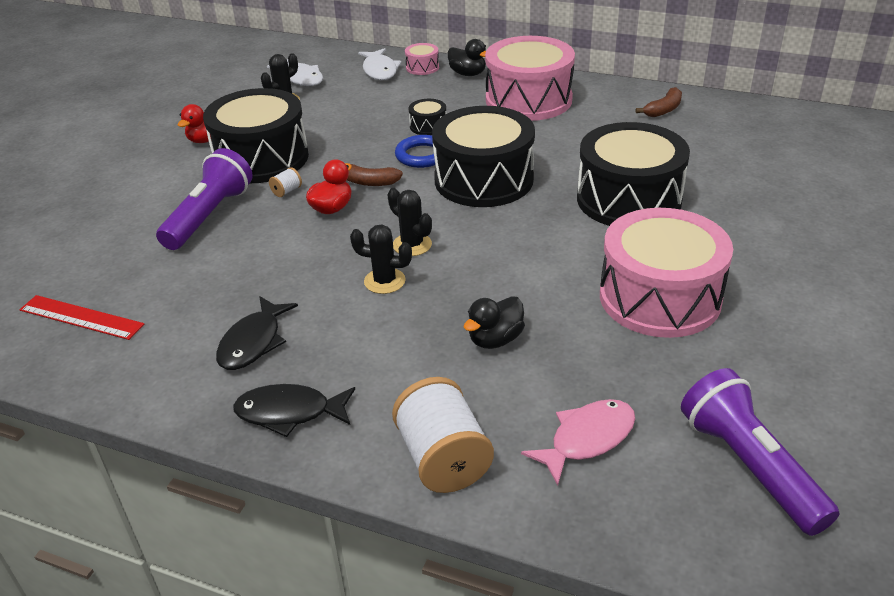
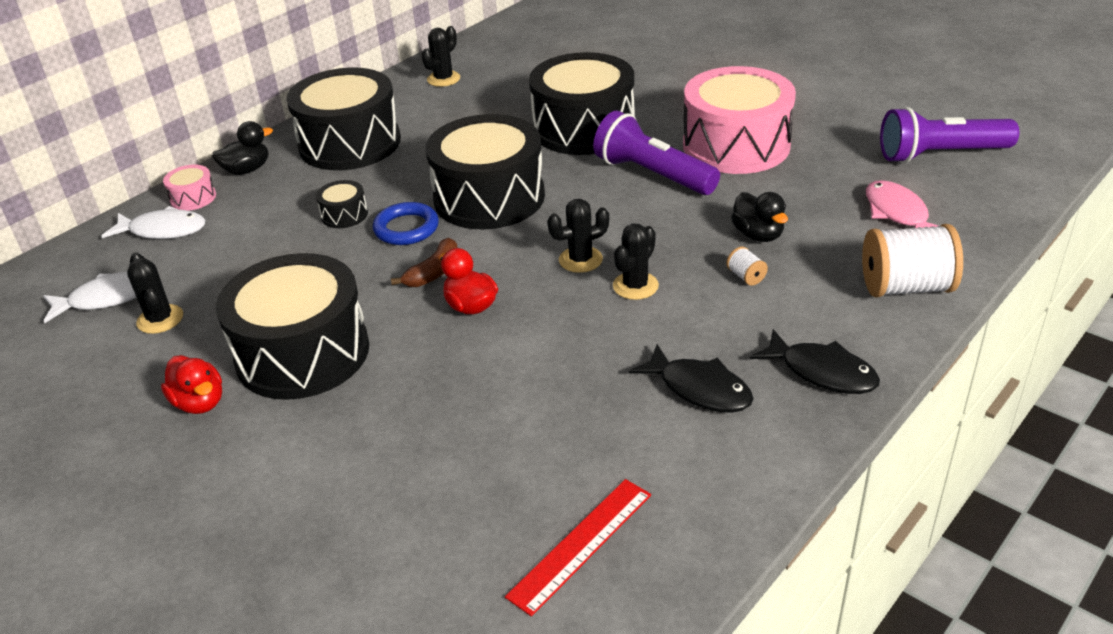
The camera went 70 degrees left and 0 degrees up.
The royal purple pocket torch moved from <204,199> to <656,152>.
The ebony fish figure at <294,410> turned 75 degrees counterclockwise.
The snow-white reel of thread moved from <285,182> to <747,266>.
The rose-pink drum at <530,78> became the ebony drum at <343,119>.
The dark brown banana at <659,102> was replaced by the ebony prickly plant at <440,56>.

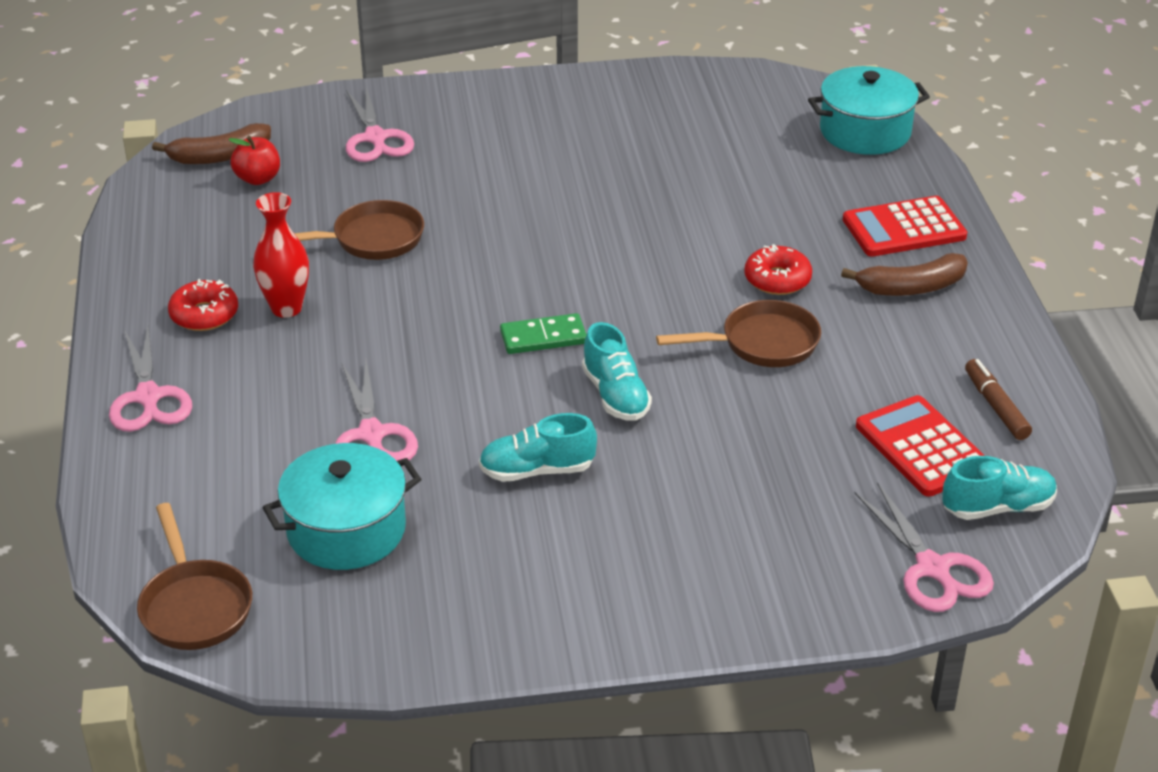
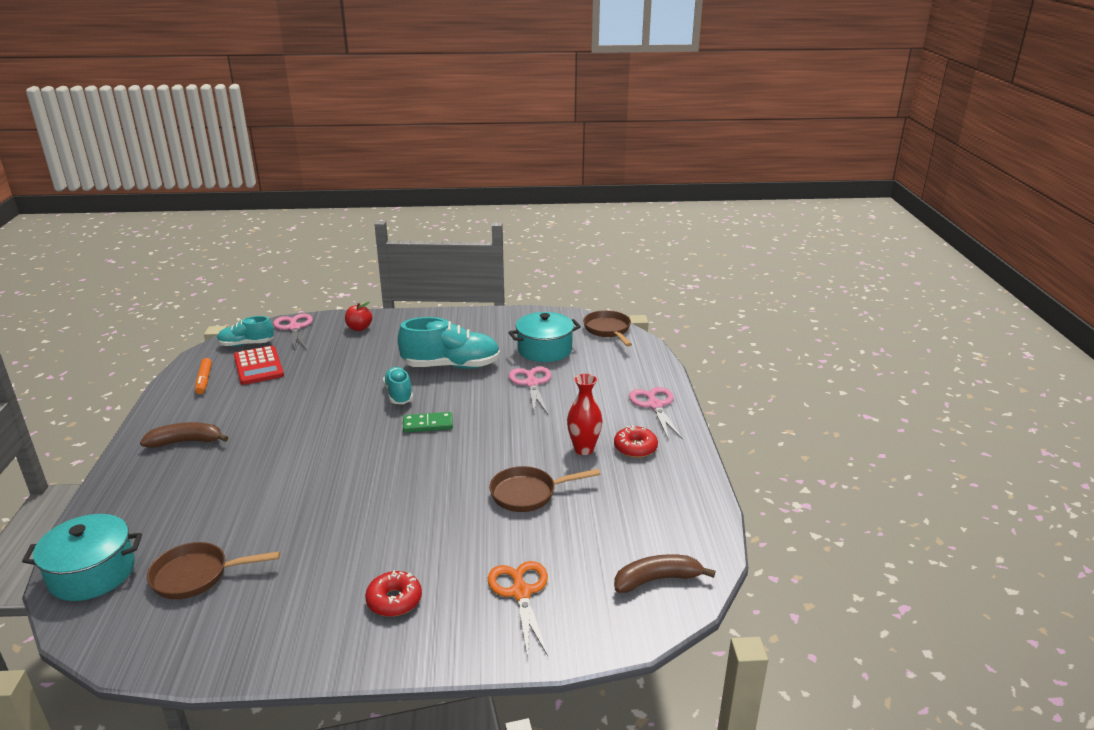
The camera went 175 degrees left and 10 degrees down.
The crimson apple moved from <254,160> to <358,316>.
The rose-pink shears at <380,124> became the orange-coloured shears at <518,609>.
The teal lace-up shoe at <538,447> changed to 1.71 times the size.
The dark brown skillet moved from <738,333> to <213,570>.
The crimson glazed donut moved from <778,269> to <393,593>.
The crimson calculator at <905,226> disappeared.
The dark brown marker pen at <998,399> became the orange-coloured marker pen at <203,376>.

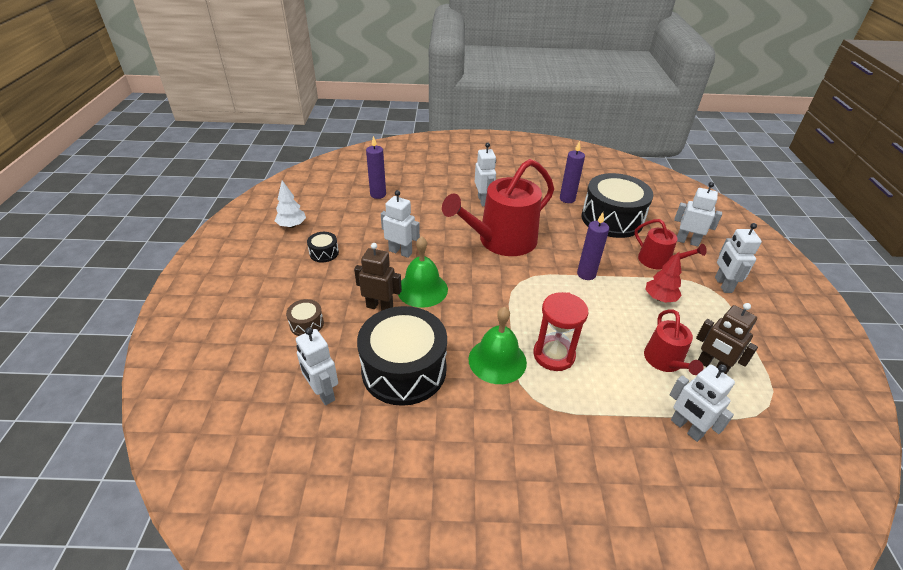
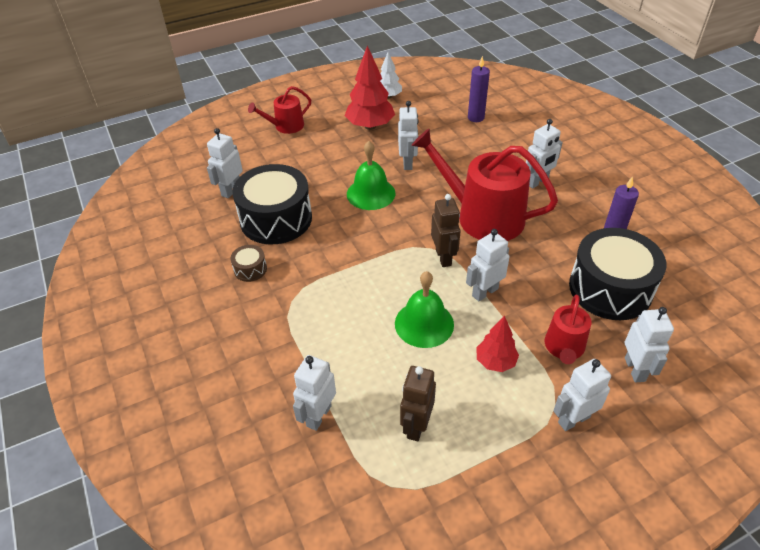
The camera went 65 degrees right and 5 degrees up.
The dark brown drum moved from <305,317> to <248,263>.
The ebony drum at <323,247> was replaced by the crimson tree at <370,87>.
The dark brown toy robot moved from <378,277> to <446,230>.
The green hand bell moved from <498,345> to <424,309>.
The crimson sandglass at <560,331> disappeared.
The royal purple pillar candle at <593,246> was replaced by the snow-white toy robot at <487,265>.
The crimson watering can moved from <674,342> to <279,110>.

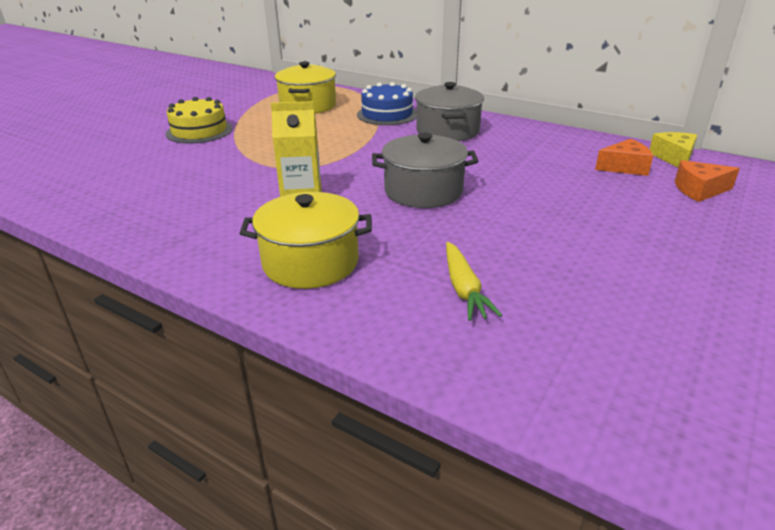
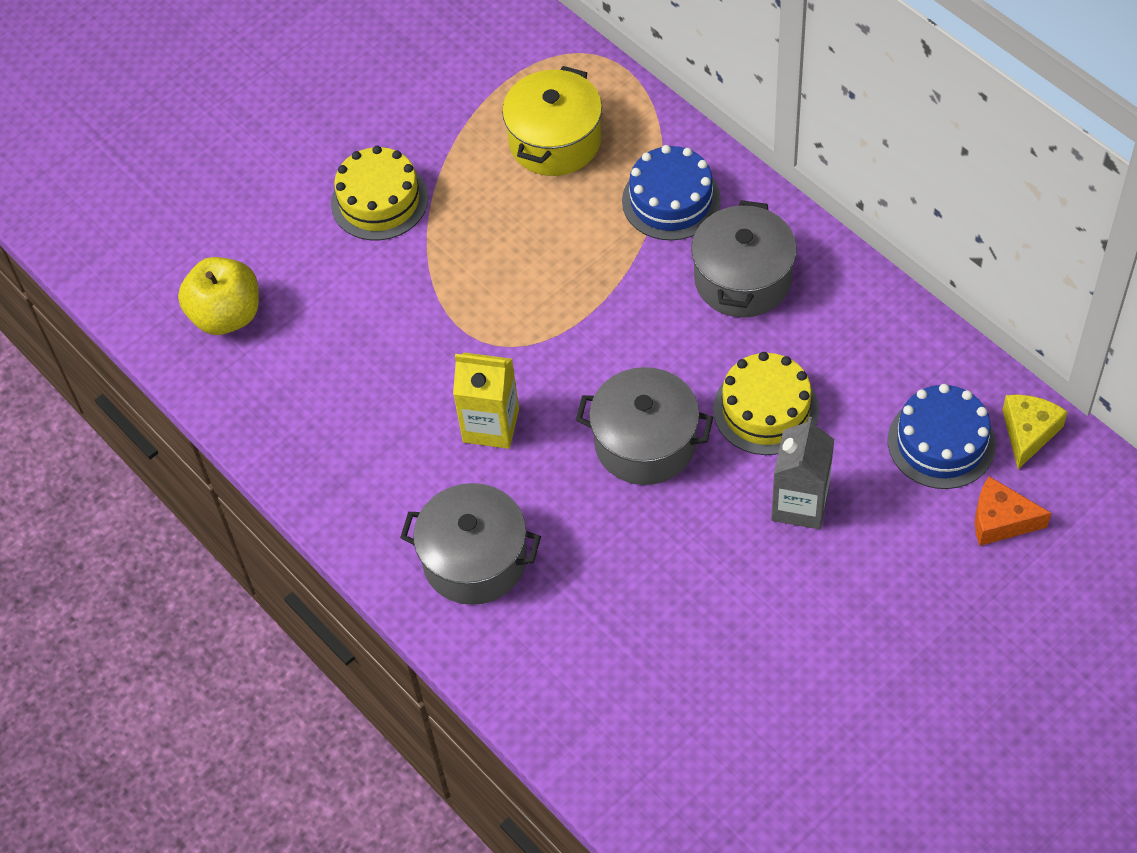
The camera went 20 degrees right and 25 degrees up.
The yellow pot at <305,240> became the ash-grey pot at <470,544>.
The yellow carrot at <474,281> disappeared.
The orange-coloured cheese at <624,157> was replaced by the blue gateau at <942,436>.
The yellow apple at <218,296> appeared.
The yellow gateau at <766,403> appeared.
The ash-grey juice carton at <802,473> appeared.

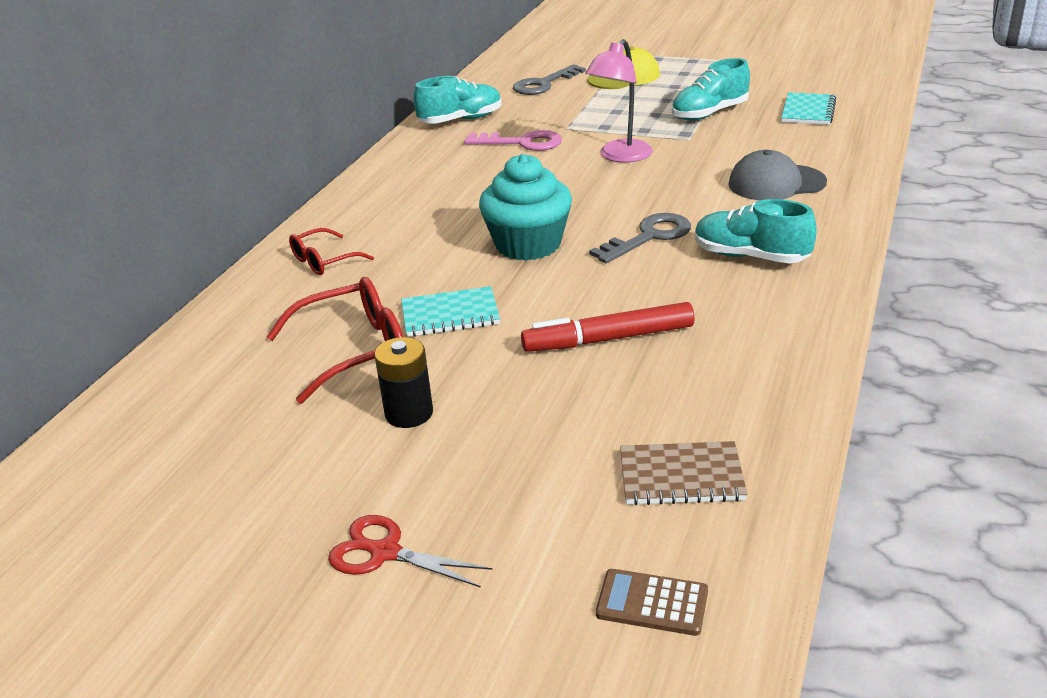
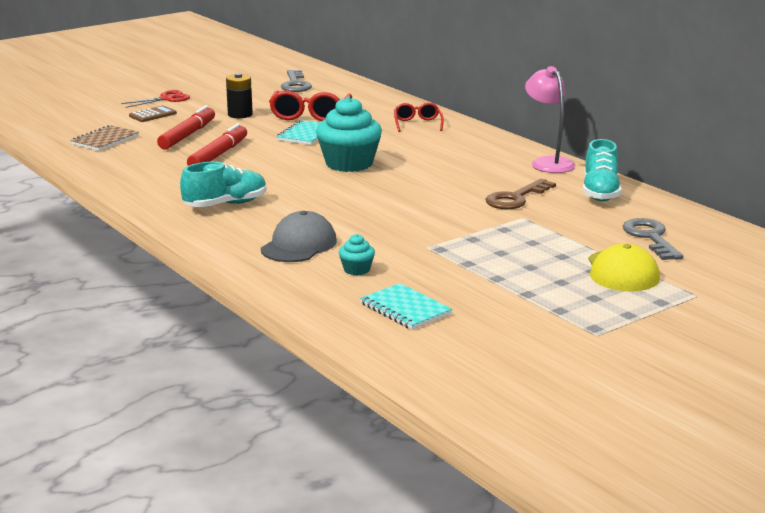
The camera went 120 degrees right and 10 degrees down.
The rose-pink key at <513,140> became the dark brown key at <521,194>.
The rose-pink reading lamp moved from <619,101> to <550,119>.
The ash-grey key moved from <640,238> to <296,81>.
The dark brown calculator moved from <652,602> to <153,114>.
The teal lace-up shoe at <711,89> disappeared.
The crimson marker pen at <186,127> appeared.
The teal cupcake at <357,254> appeared.

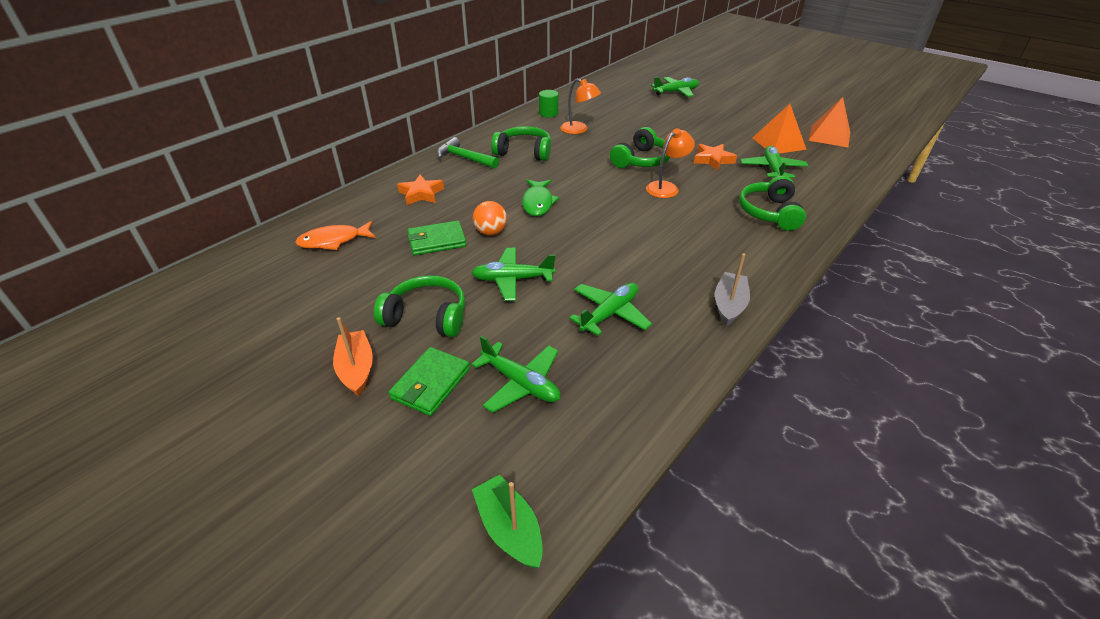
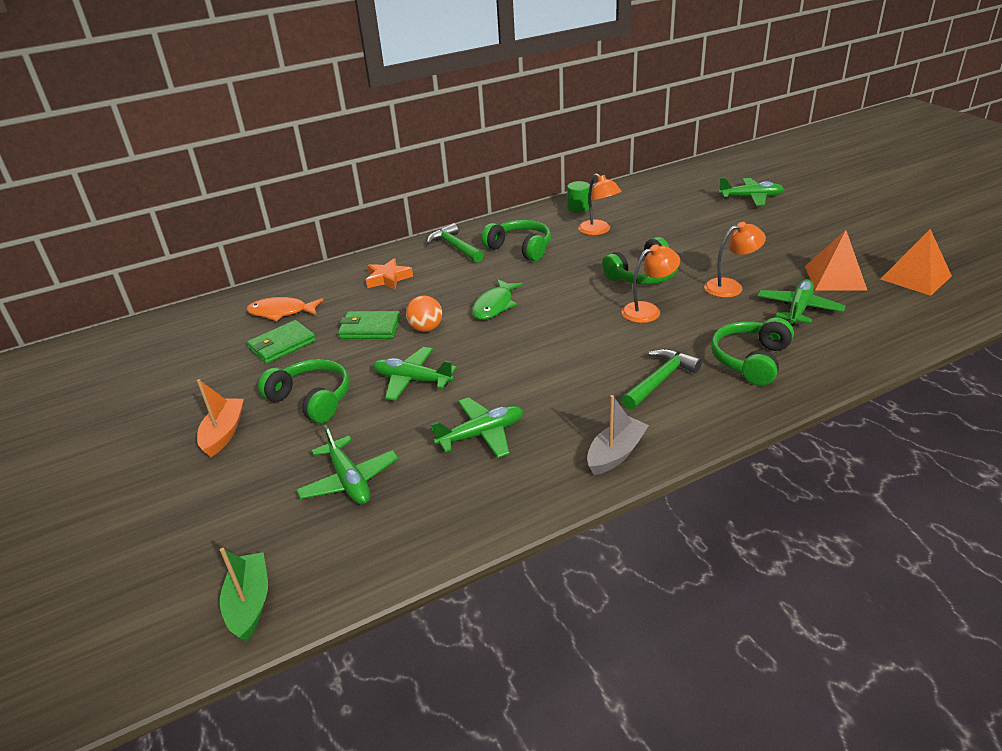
The camera went 25 degrees right and 5 degrees down.
The green card wallet moved from <429,381> to <281,342>.
The orange-coloured star at <715,157> was replaced by the orange-coloured reading lamp at <735,260>.
The green hammer at <662,379> appeared.

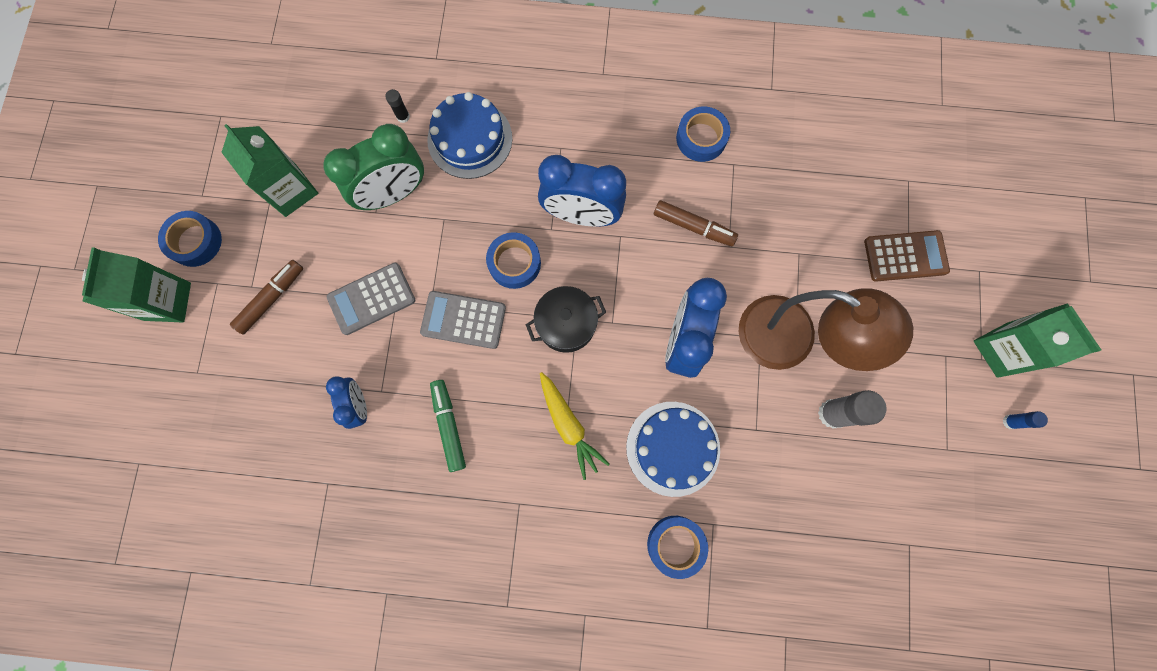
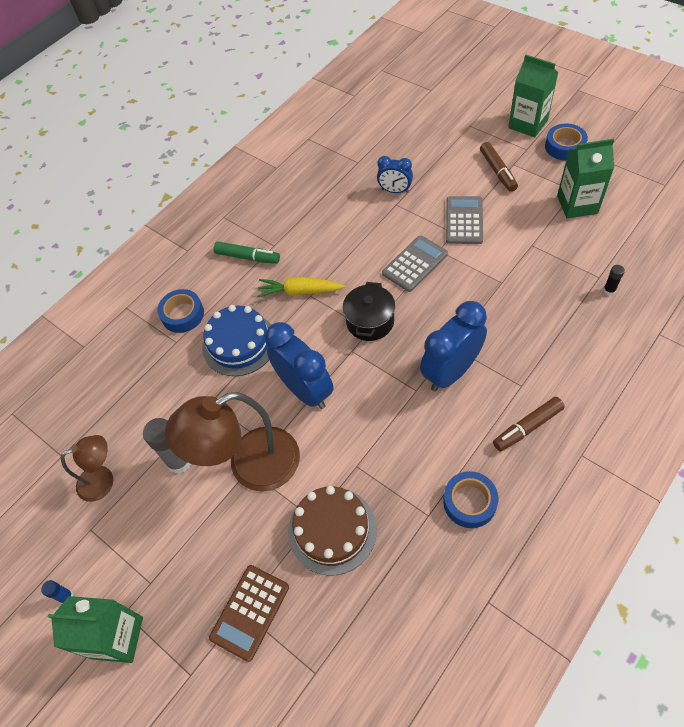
The camera went 130 degrees right and 20 degrees down.
The green clock at <373,167> disappeared.
The blue gateau at <469,135> disappeared.
The green marker pen moved from <448,426> to <247,252>.
The blue tape at <513,260> disappeared.
The dark brown marker pen moved from <696,223> to <529,424>.
The dark brown reading lamp at <87,468> appeared.
The dark brown gateau at <332,531> appeared.

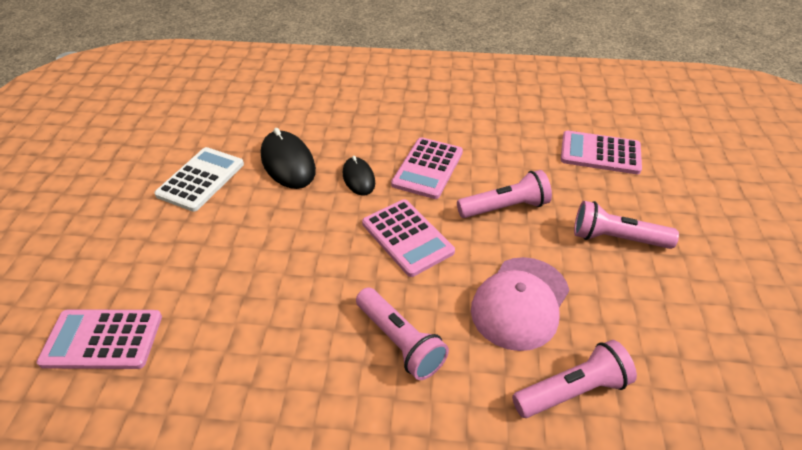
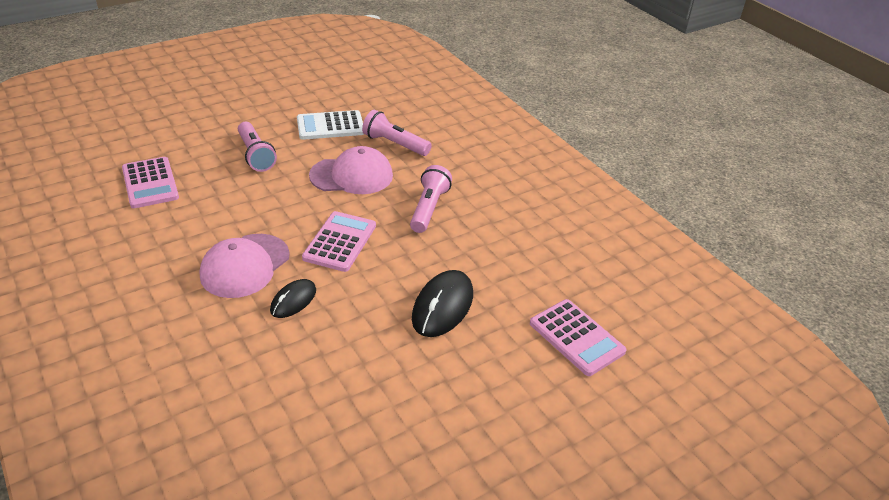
The camera went 130 degrees left and 5 degrees down.
The snow-white calculator moved from <199,179> to <330,125>.
The ebony computer mouse moved from <288,158> to <442,303>.
The rose-pink calculator at <427,168> was replaced by the rose-pink cap at <245,266>.
The rose-pink pocket torch at <504,194> disappeared.

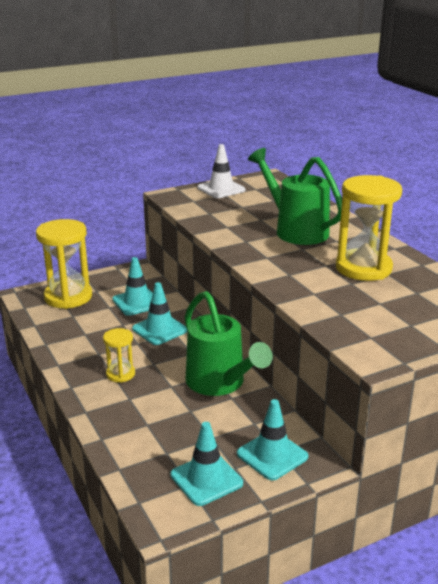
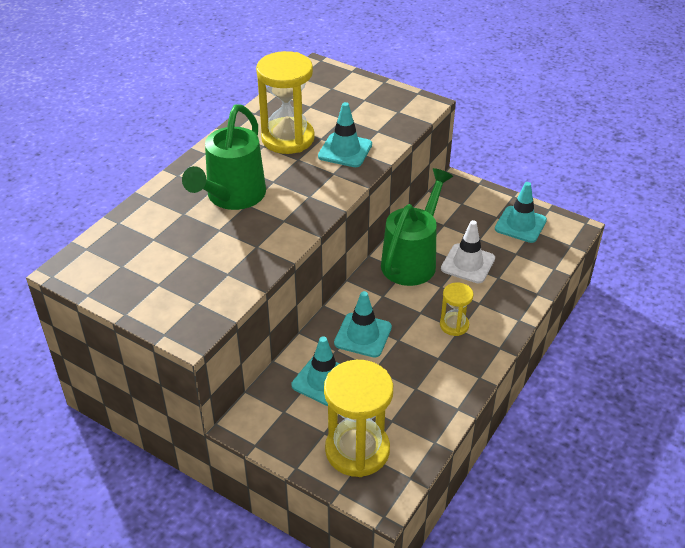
The camera went 120 degrees left and 15 degrees up.
The snow-white road cone moved from <221,171> to <468,251>.
The teal road cone moved from <272,439> to <345,134>.

